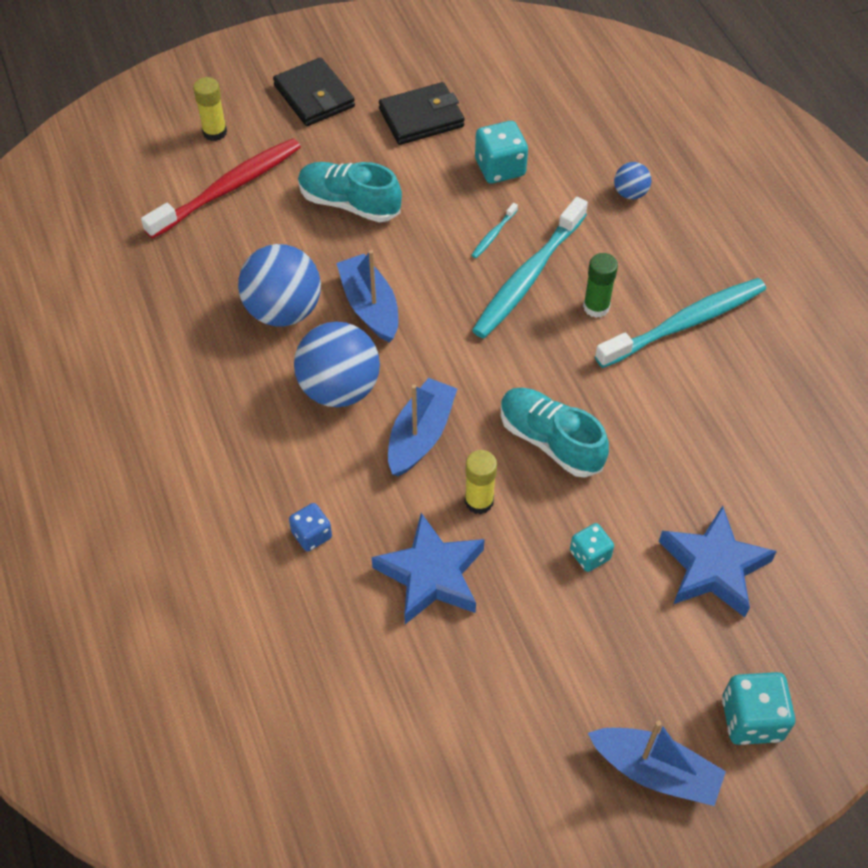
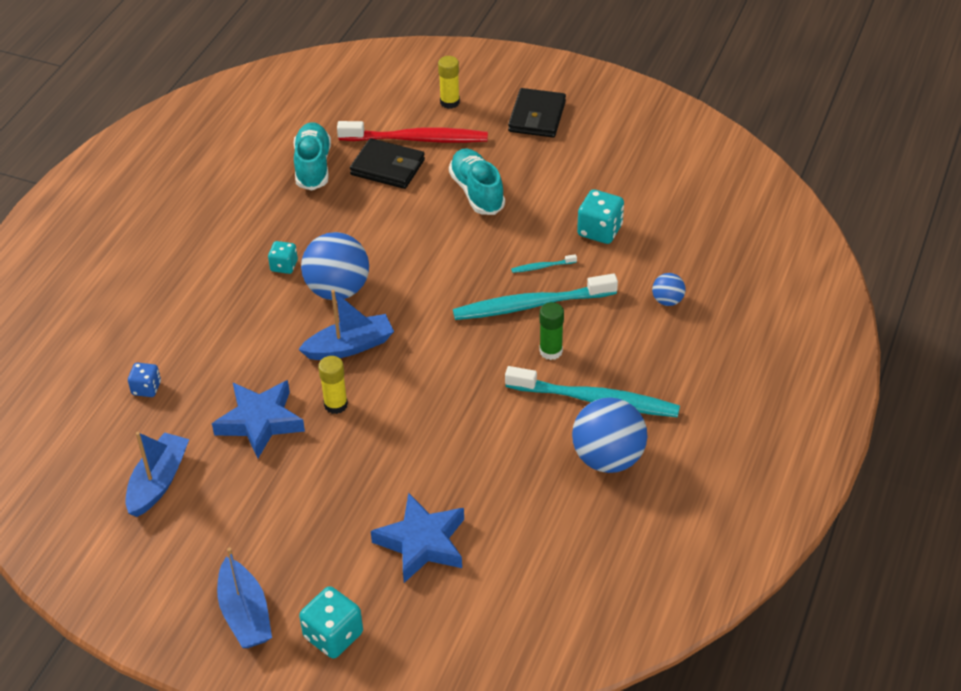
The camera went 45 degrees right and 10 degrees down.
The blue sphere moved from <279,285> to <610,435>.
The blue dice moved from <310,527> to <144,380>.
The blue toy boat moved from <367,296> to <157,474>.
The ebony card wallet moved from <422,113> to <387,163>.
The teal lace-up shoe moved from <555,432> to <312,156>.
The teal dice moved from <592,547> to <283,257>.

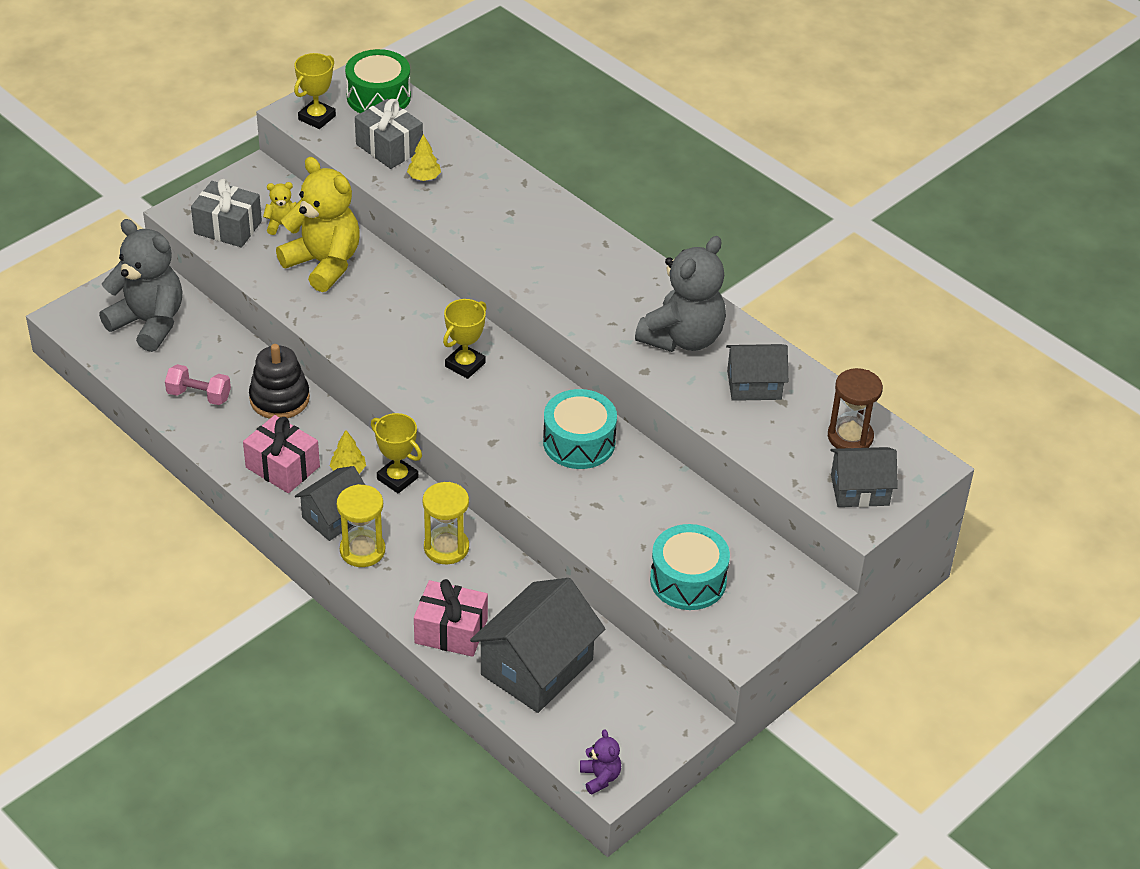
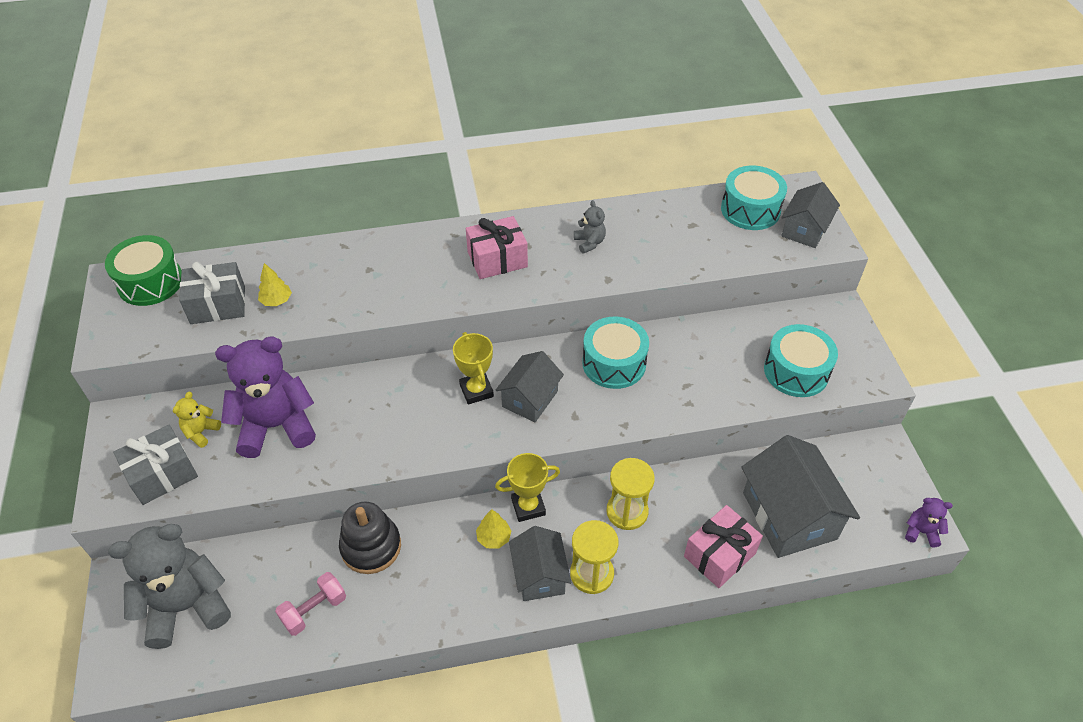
The camera went 55 degrees left and 5 degrees up.
The rose-pink wrapped gift moved from <281,454> to <497,247>.
The yellow teddy bear at <318,224> became the royal purple teddy bear at <265,397>.
The yellow trophy at <315,91> disappeared.
The ash-grey teddy bear at <680,294> changed to 0.44 times the size.
The ash-grey house moved from <757,372> to <530,386>.
The dark brown sandglass at <855,408> was replaced by the teal drum at <754,198>.

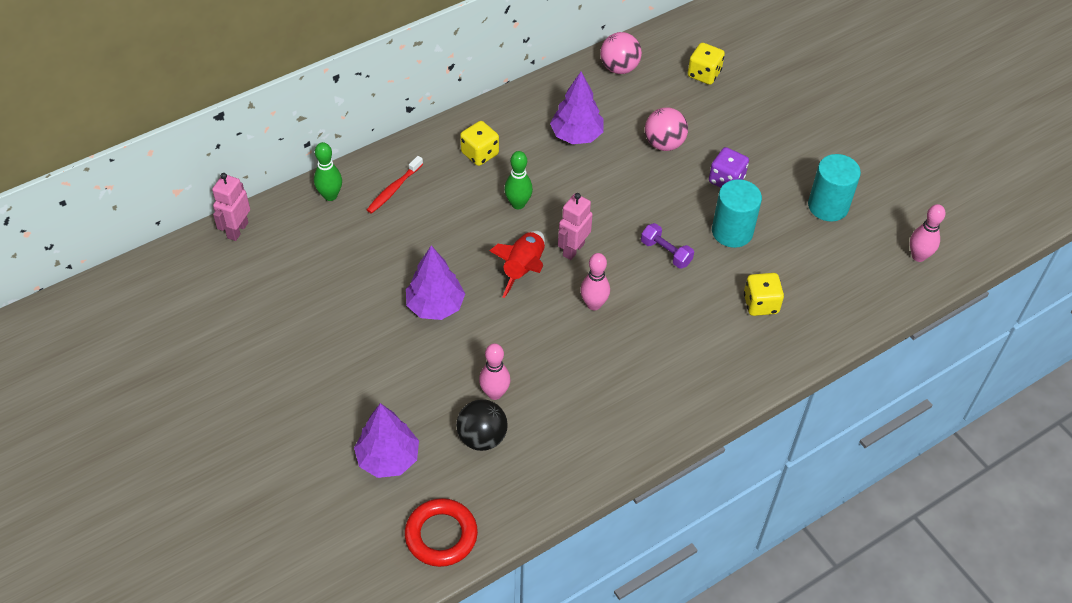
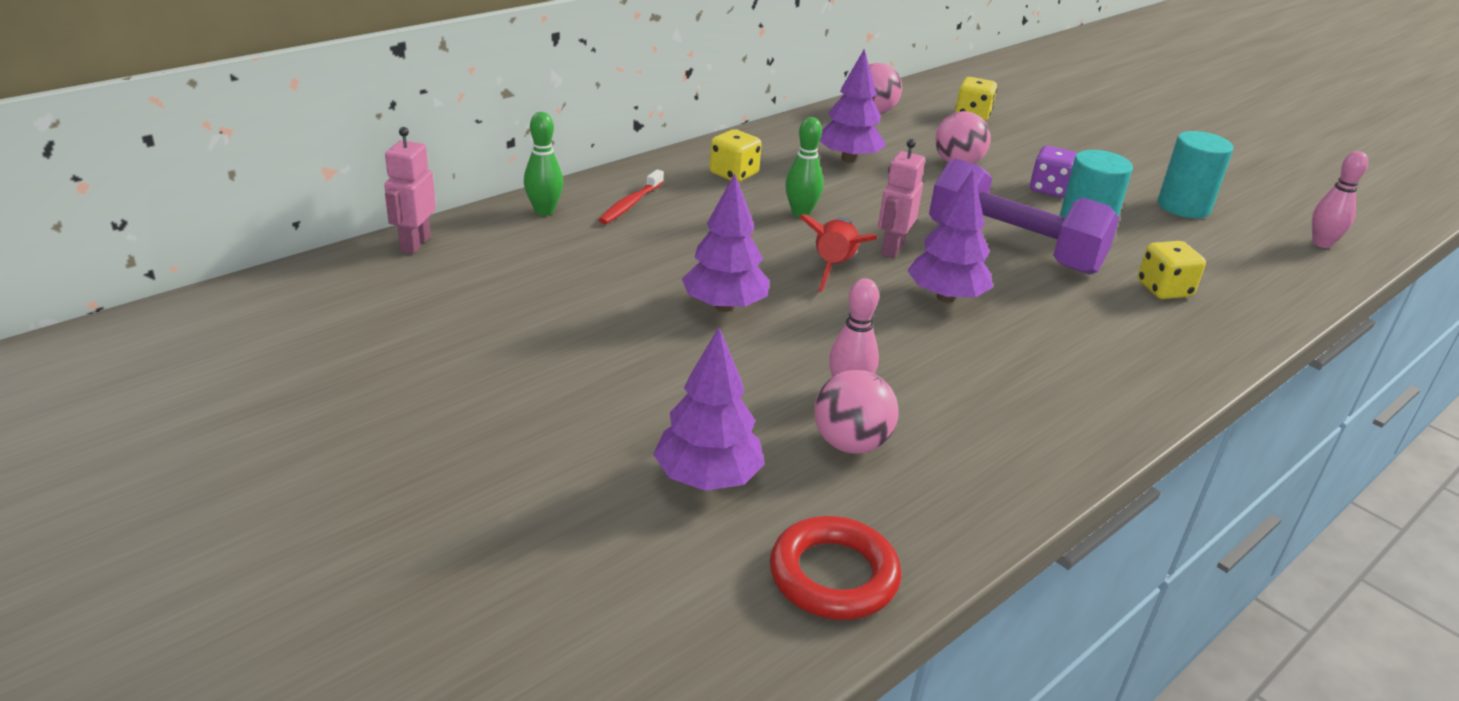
The camera went 10 degrees left and 20 degrees down.
The ebony sphere at <482,425> became the rose-pink sphere at <856,412>.
The rose-pink tenpin at <595,281> was replaced by the royal purple tree at <950,236>.
The royal purple dumbbell at <667,246> changed to 2.36 times the size.

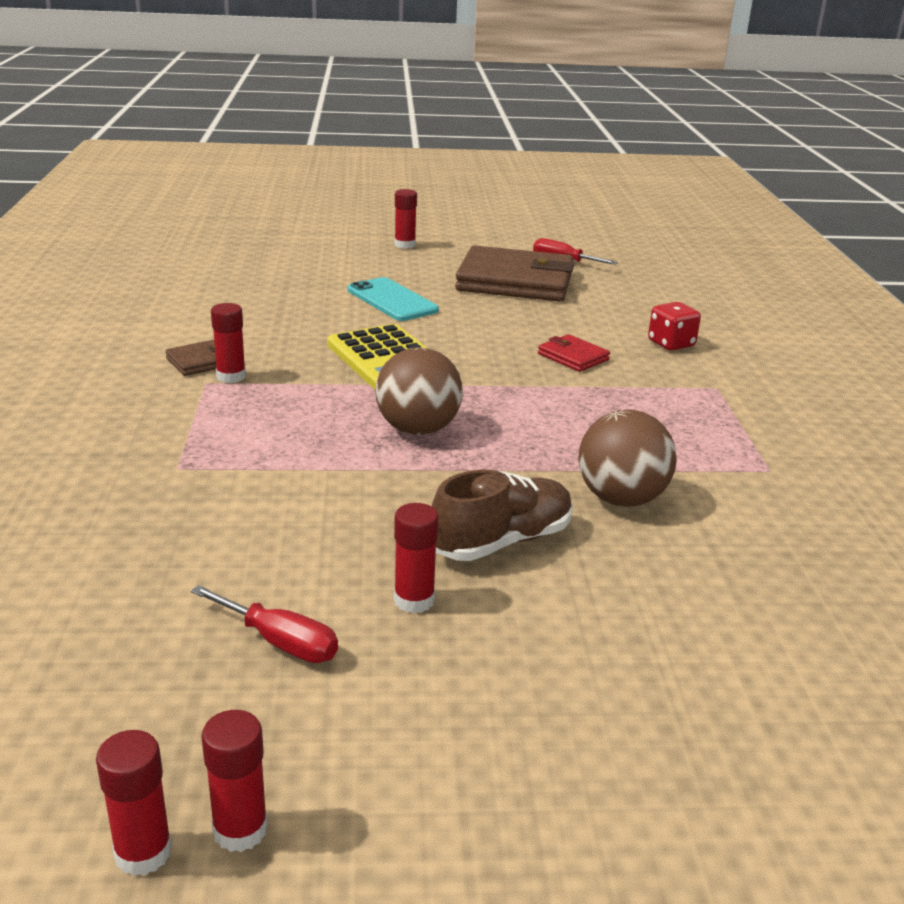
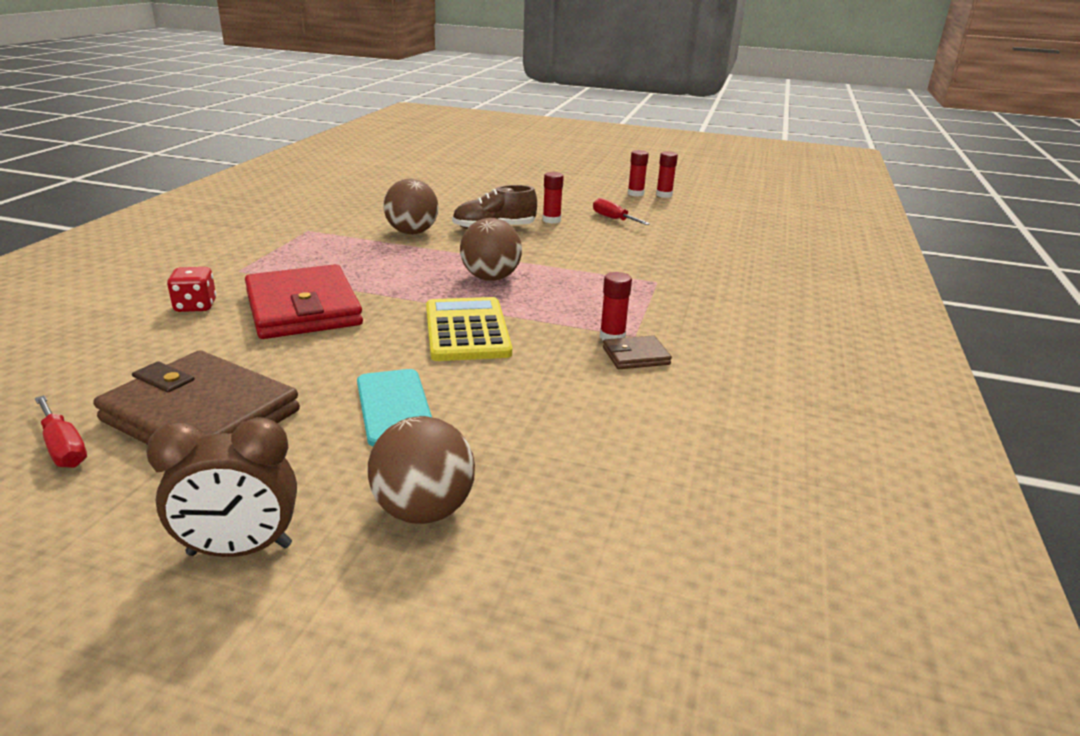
The camera went 160 degrees left and 0 degrees up.
The crimson glue stick at <406,219> was replaced by the dark brown clock at <221,487>.
The crimson card wallet at <574,353> changed to 2.24 times the size.
The dark brown sphere at <421,470> appeared.

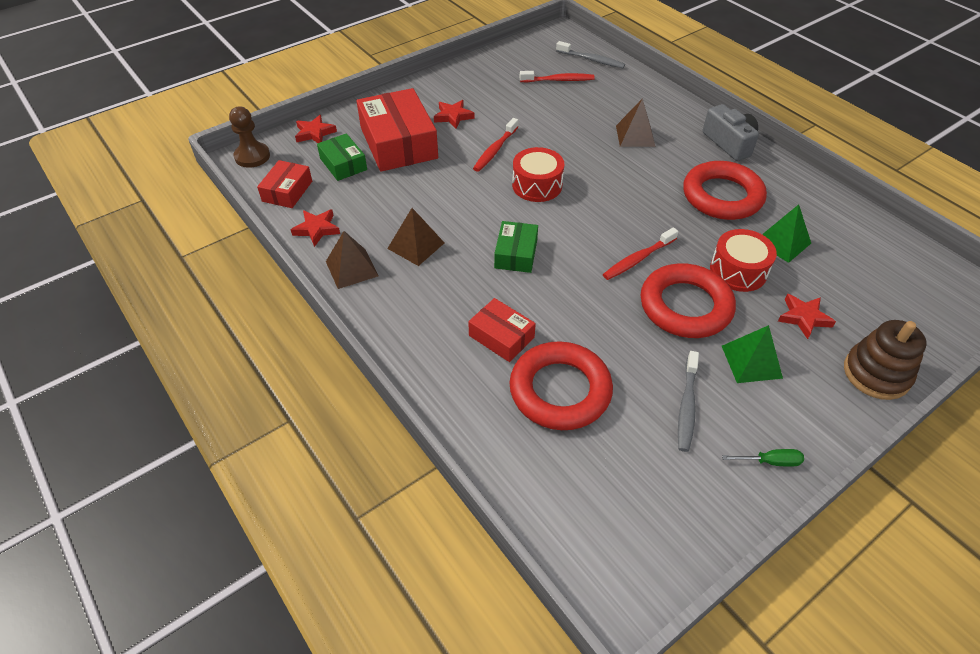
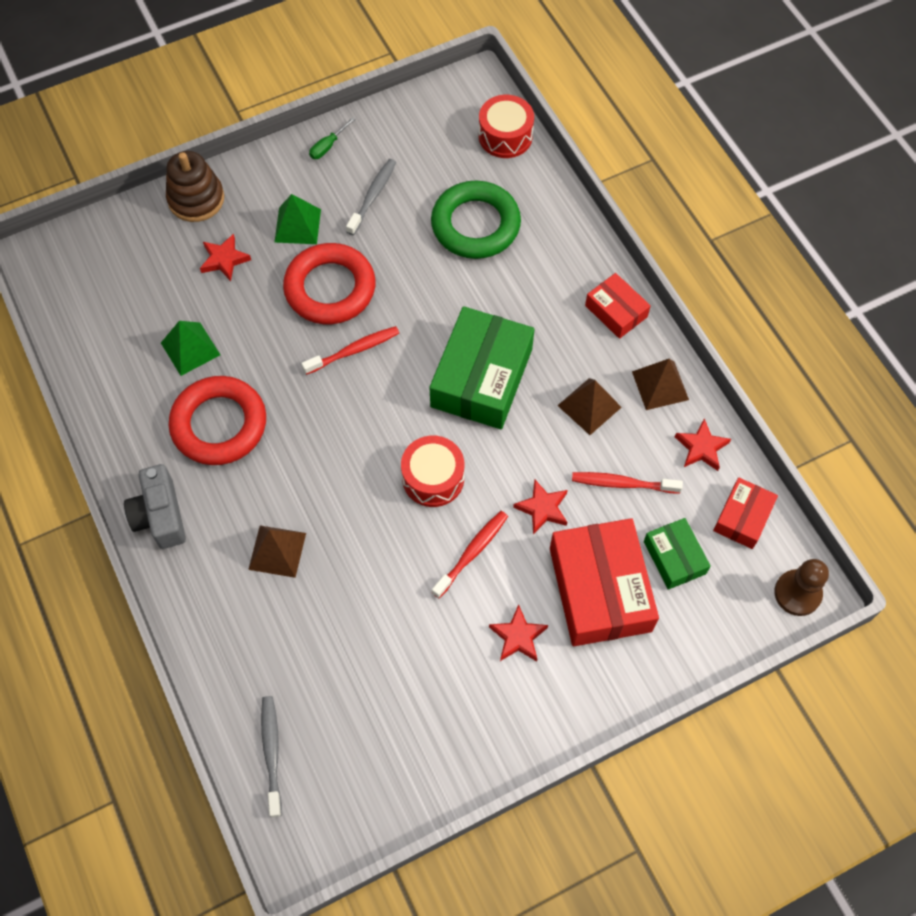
The camera went 170 degrees left and 15 degrees up.
The crimson star moved from <316,129> to <540,507>.
The crimson box moved from <502,330> to <618,306>.
The green box at <516,247> changed to 1.87 times the size.
The crimson hoop at <561,385> became the green hoop at <476,220>.
The crimson dental brush moved from <557,76> to <627,483>.
The ash-grey dental brush at <590,54> turned 45 degrees clockwise.
The crimson drum moved from <743,260> to <506,126>.
The green flat screwdriver at <763,457> turned 60 degrees counterclockwise.

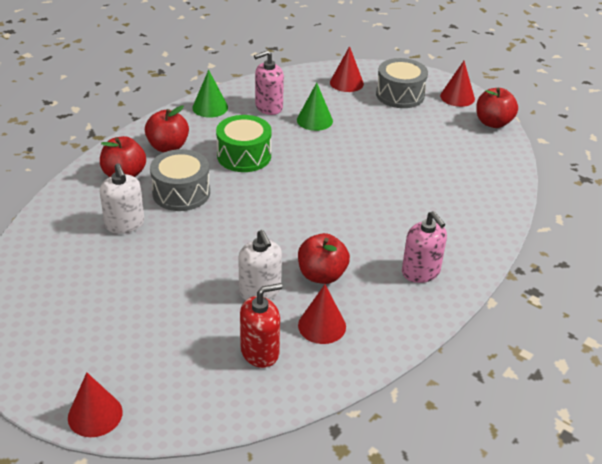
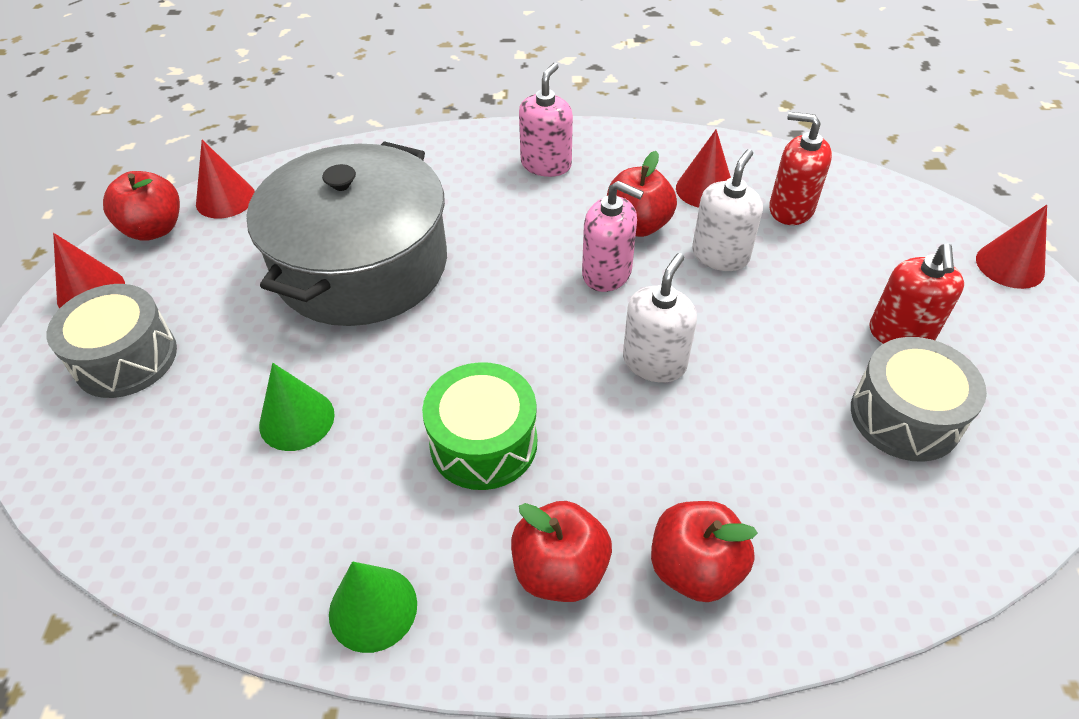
The camera went 125 degrees left and 10 degrees up.
The snow-white pump bottle moved from <122,198> to <660,317>.
The ash-grey drum moved from <180,180> to <919,399>.
The rose-pink pump bottle moved from <269,83> to <613,236>.
The crimson solid cone moved from <347,69> to <225,179>.
The ash-grey pot at <346,233> appeared.
The crimson pump bottle at <917,293> appeared.

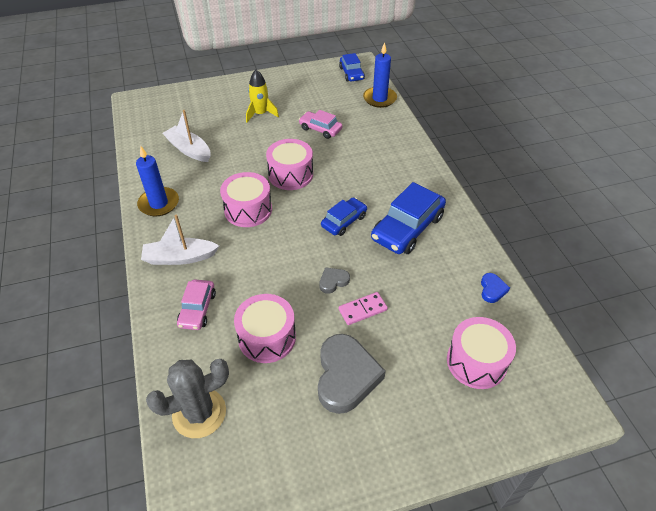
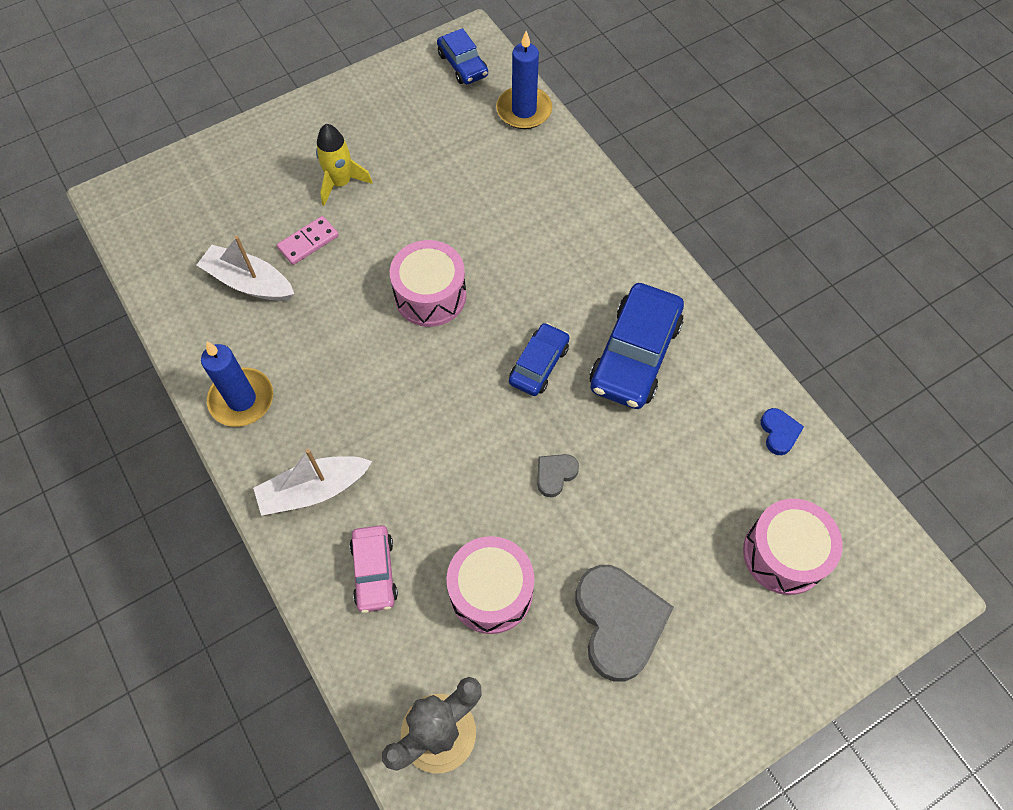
The camera went 15 degrees left and 15 degrees up.
The rose-pink drum at <246,199> disappeared.
The rose-pink car at <320,124> disappeared.
The rose-pink domino tile moved from <363,308> to <308,240>.

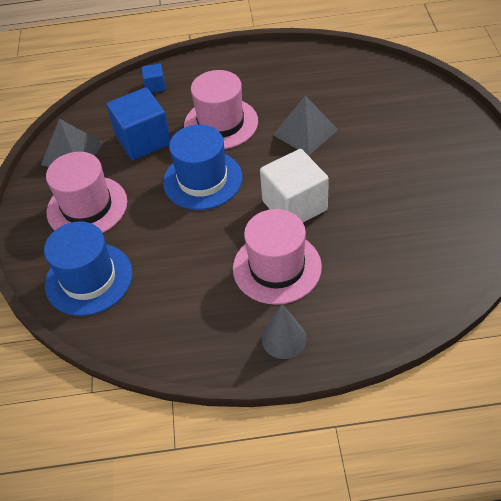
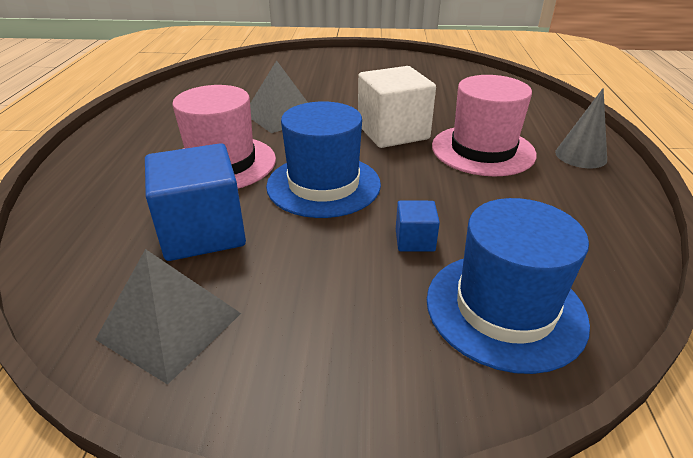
The camera went 85 degrees left and 15 degrees down.
The rose-pink hat at <86,192> disappeared.
The blue block moved from <153,78> to <418,226>.

